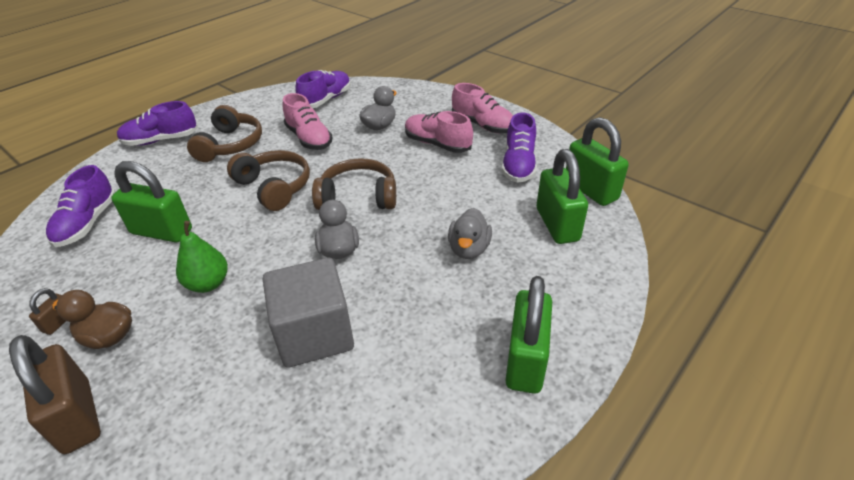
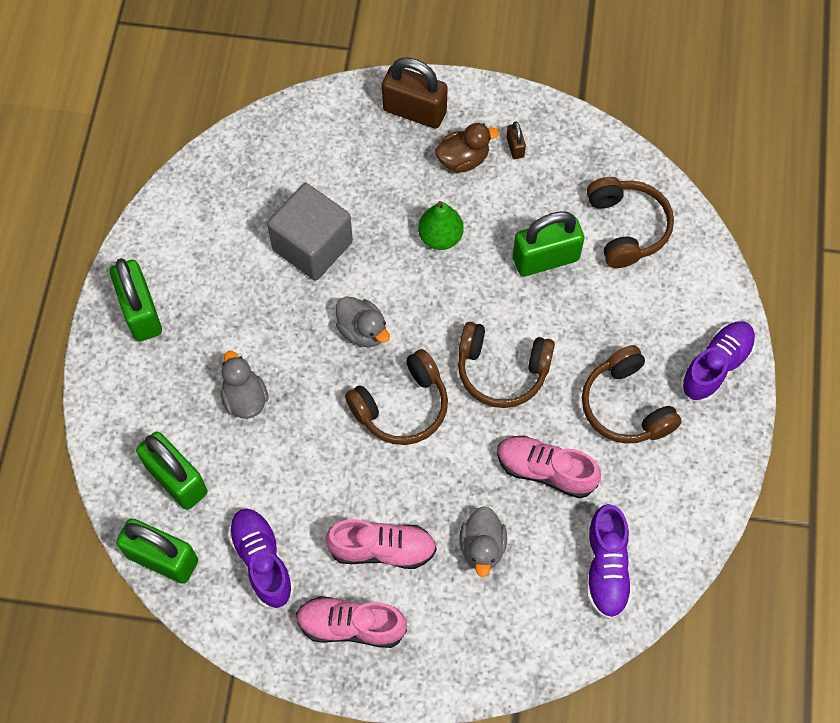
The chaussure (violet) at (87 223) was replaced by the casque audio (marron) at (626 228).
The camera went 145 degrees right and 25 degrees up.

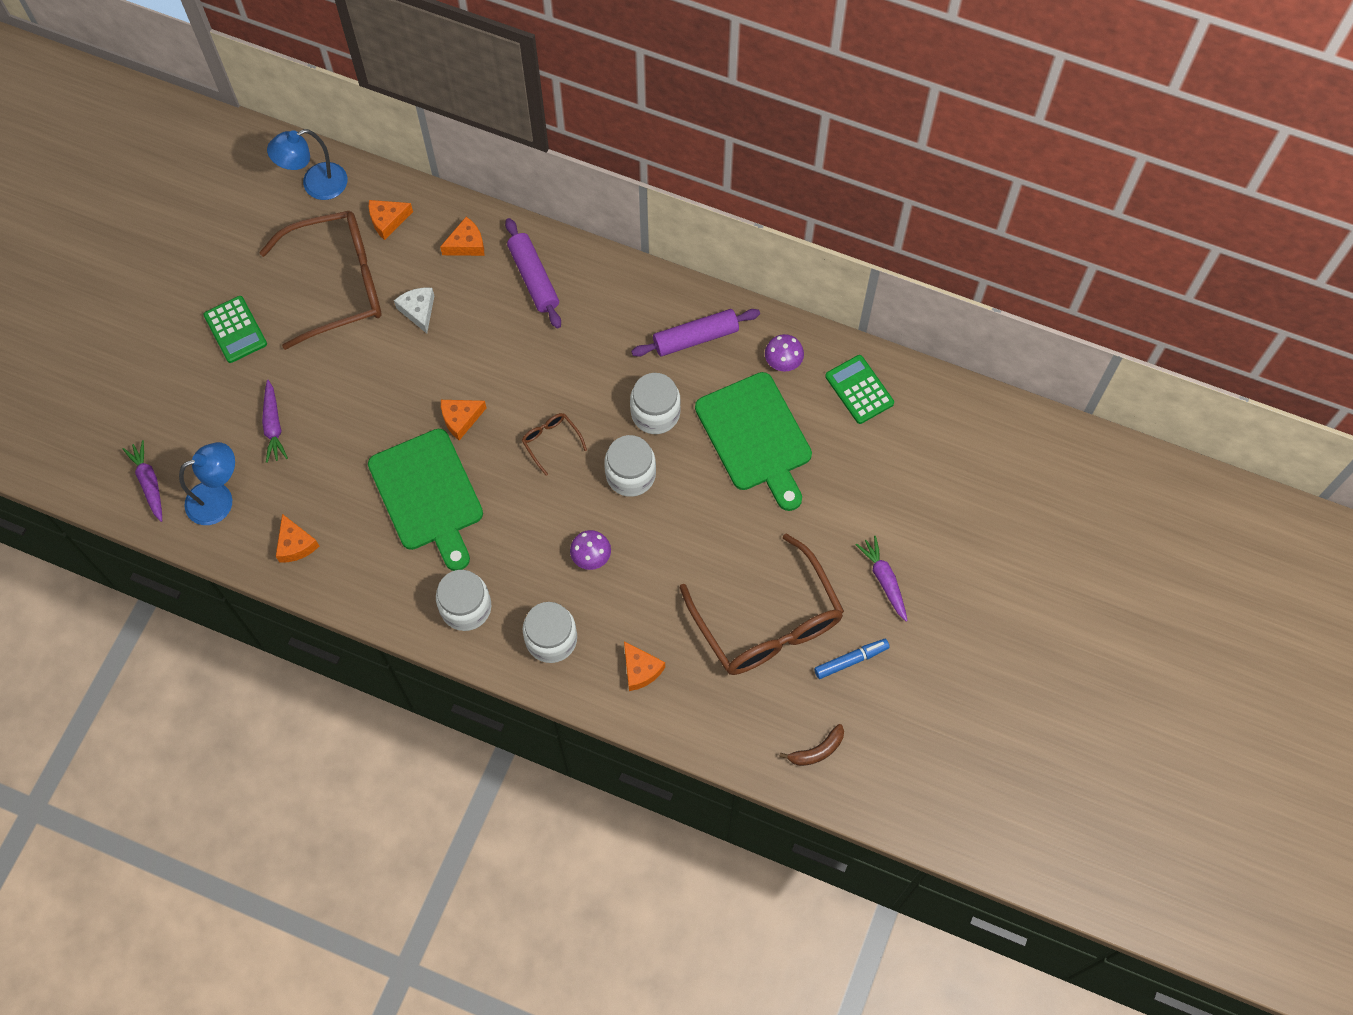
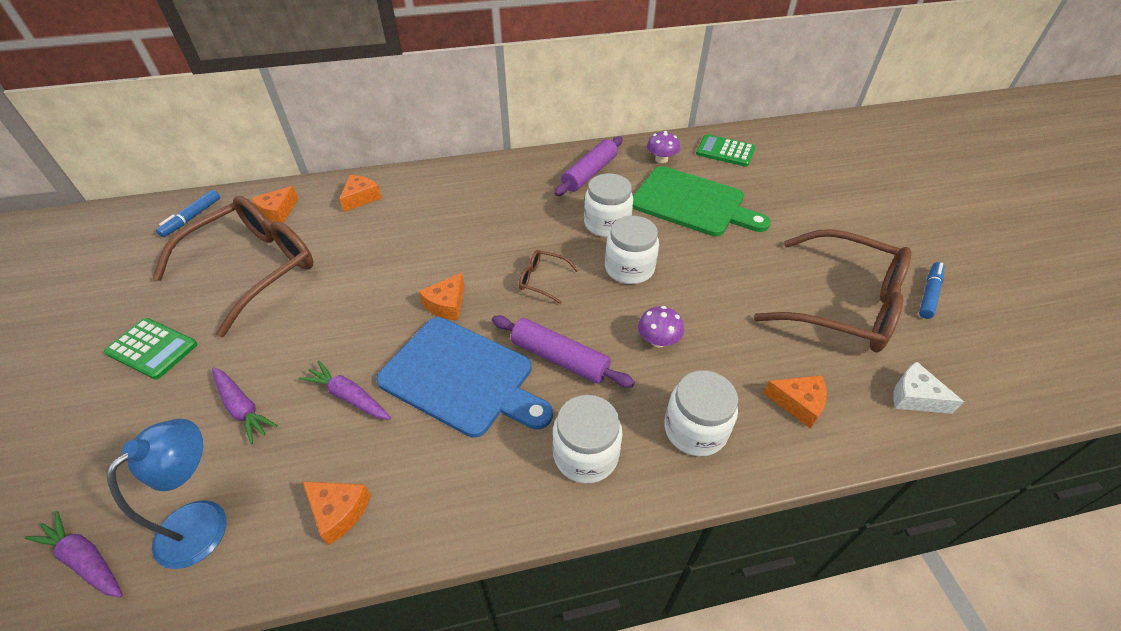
The lampe (bleu) at (316 185) was replaced by the feutre (bleu) at (192 217).
The carotte (violet) moved from (884 580) to (349 397).
The planche à découper (vert) at (428 495) became the planche à découper (bleu) at (462 377).
The rouleau à pâtisserie (violet) moved from (533 278) to (560 358).
The fromage (blanc) moved from (418 311) to (915 397).
The banane (marron) at (817 750) disappeared.
The camera went 35 degrees left and 20 degrees down.

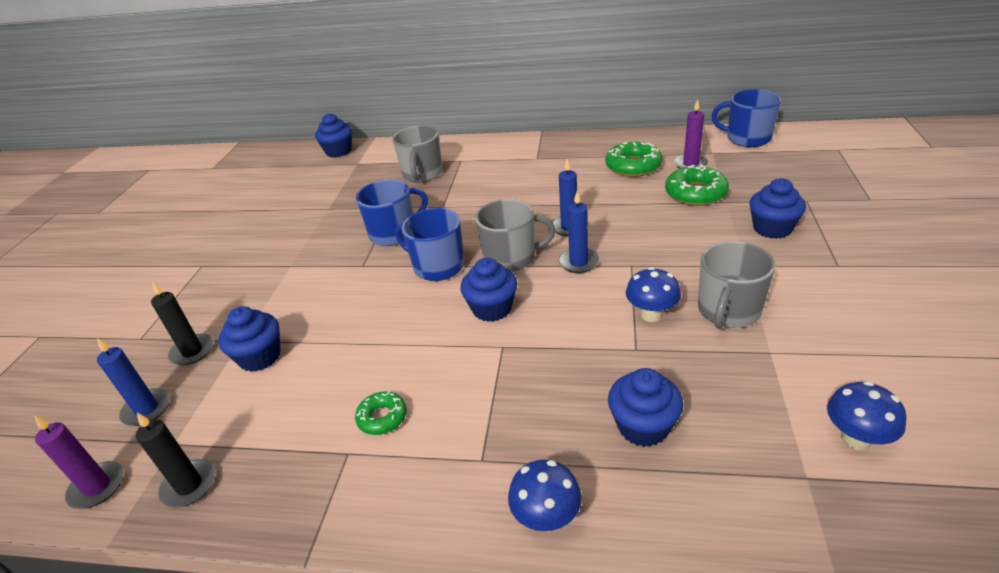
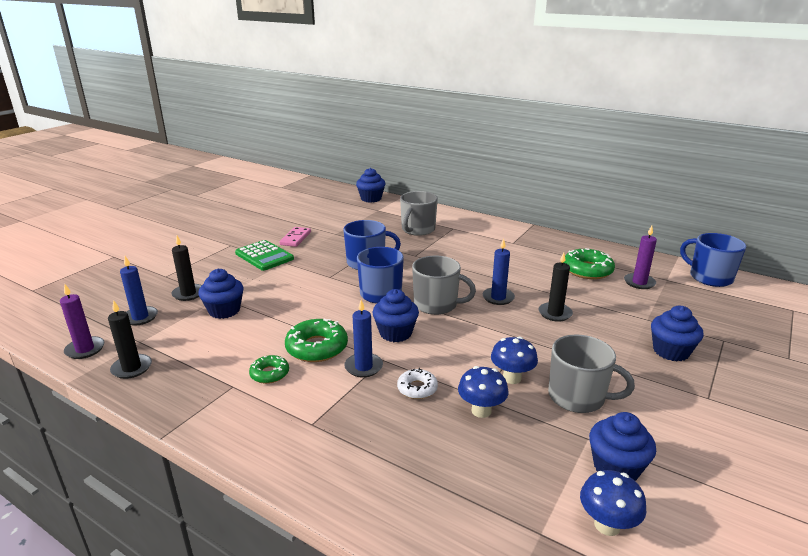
The calculatrice (vert) at (264 256) appeared.
The domino (rose) at (295 238) appeared.
The beignet (vert) moved from (695 193) to (317 347).
The bougie (bleu) moved from (578 262) to (363 367).
The beignet (blanc) at (417 388) appeared.
The champignon (bleu) moved from (546 518) to (481 410).
The bougie (noir) at (555 313) appeared.
The tasse (gris) at (728 311) turned 120 degrees counterclockwise.
The muffin (bleu) moved from (643 426) to (616 467).
The camera went 20 degrees right and 10 degrees down.

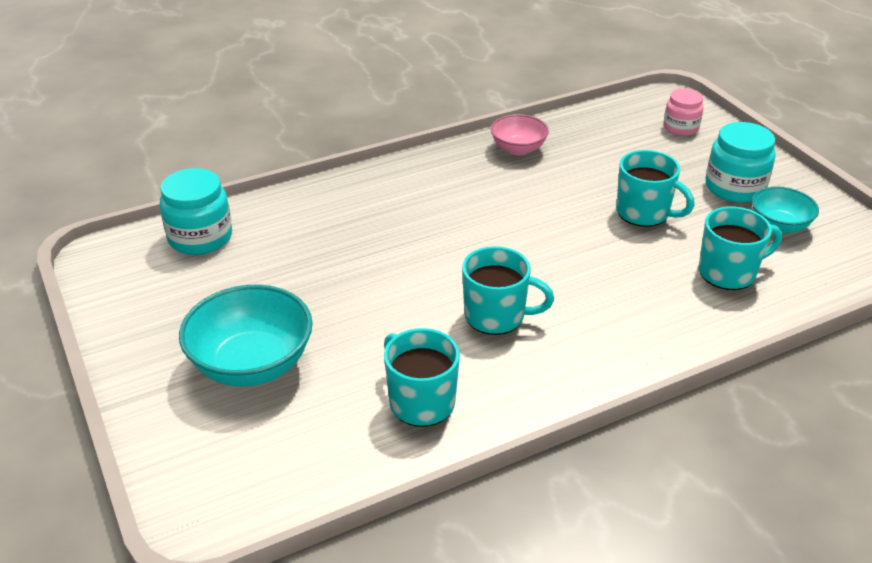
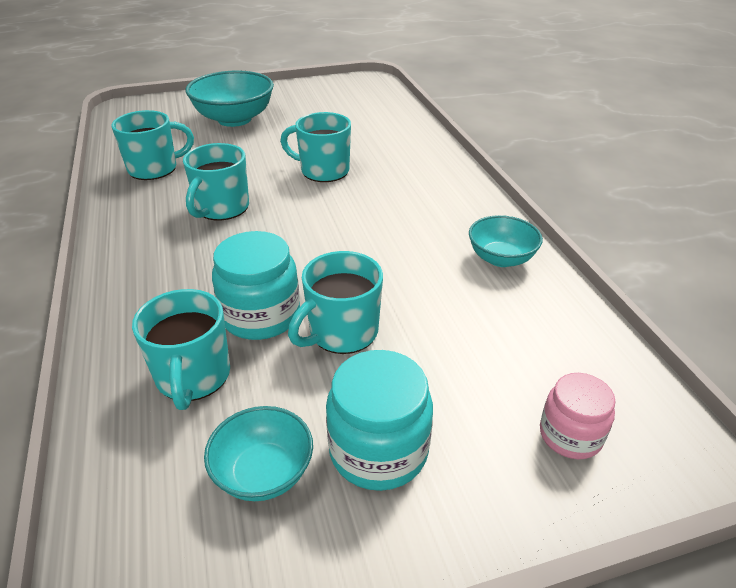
The bocal (turquoise) moved from (200 237) to (261 316).
The tasse (turquoise) at (323 171) appeared.
The bol (rose) at (518 149) became the bol (turquoise) at (501 258).
The camera went 100 degrees right and 0 degrees up.

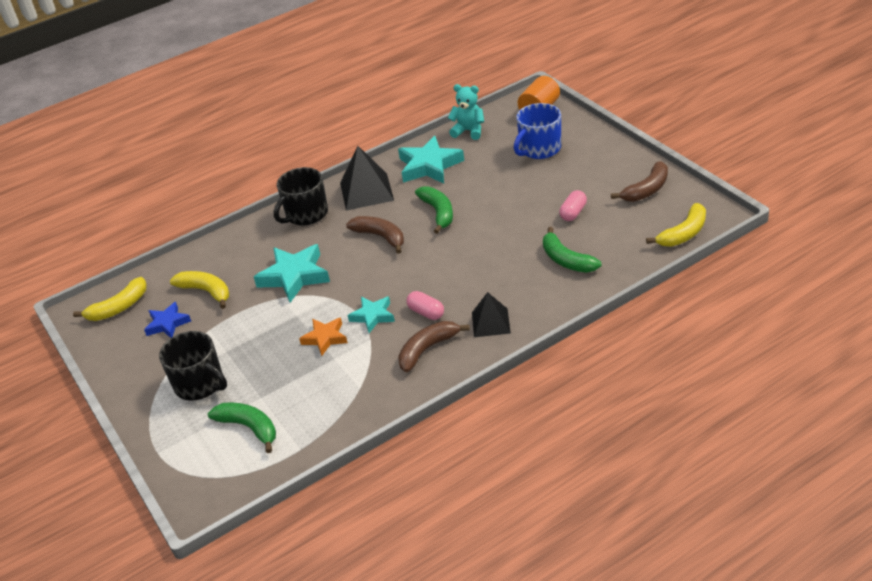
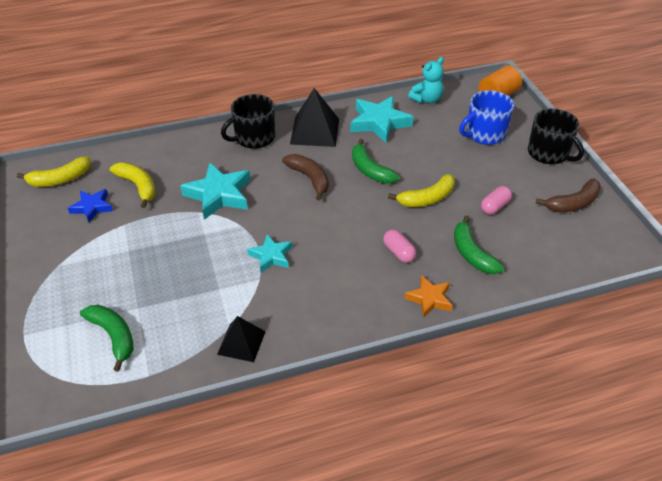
The pyramide (noir) moved from (491 322) to (241 342).
The banane (vert) at (438 212) turned 150 degrees clockwise.
The gélule (rose) moved from (426 312) to (398 252).
The banane (jaune) moved from (683 233) to (427 198).
The étoile (orange) moved from (325 338) to (429 299).
The ours en peluche (turquoise) at (469 131) turned 105 degrees clockwise.
The tasse (noir) moved from (200 384) to (548 153).
The banane (marron) at (427 349) disappeared.
The camera went 10 degrees right and 5 degrees up.

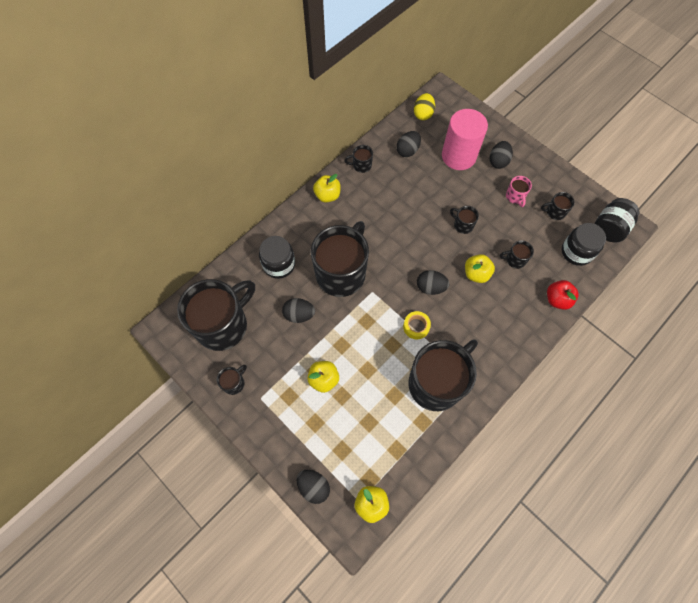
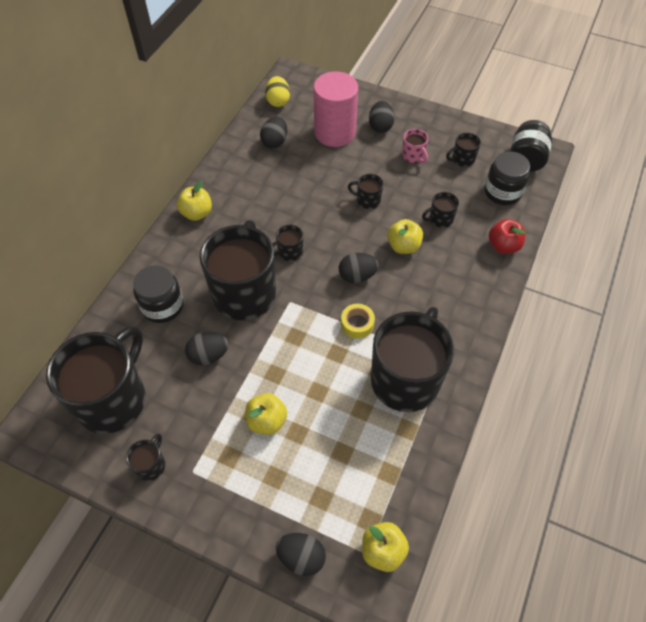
The tasse (noir) moved from (361 165) to (289 252).
The camera went 20 degrees left and 10 degrees down.

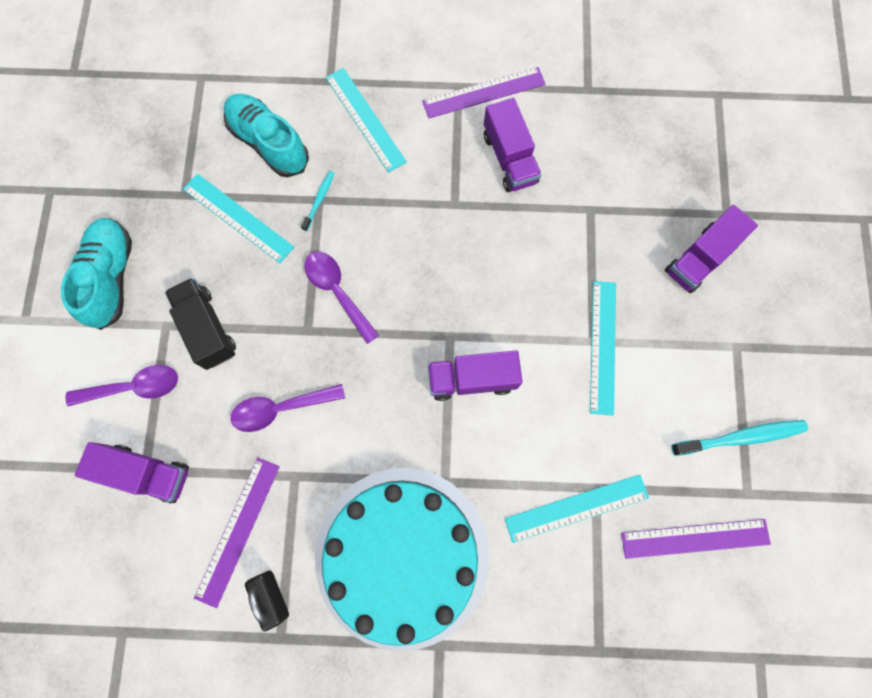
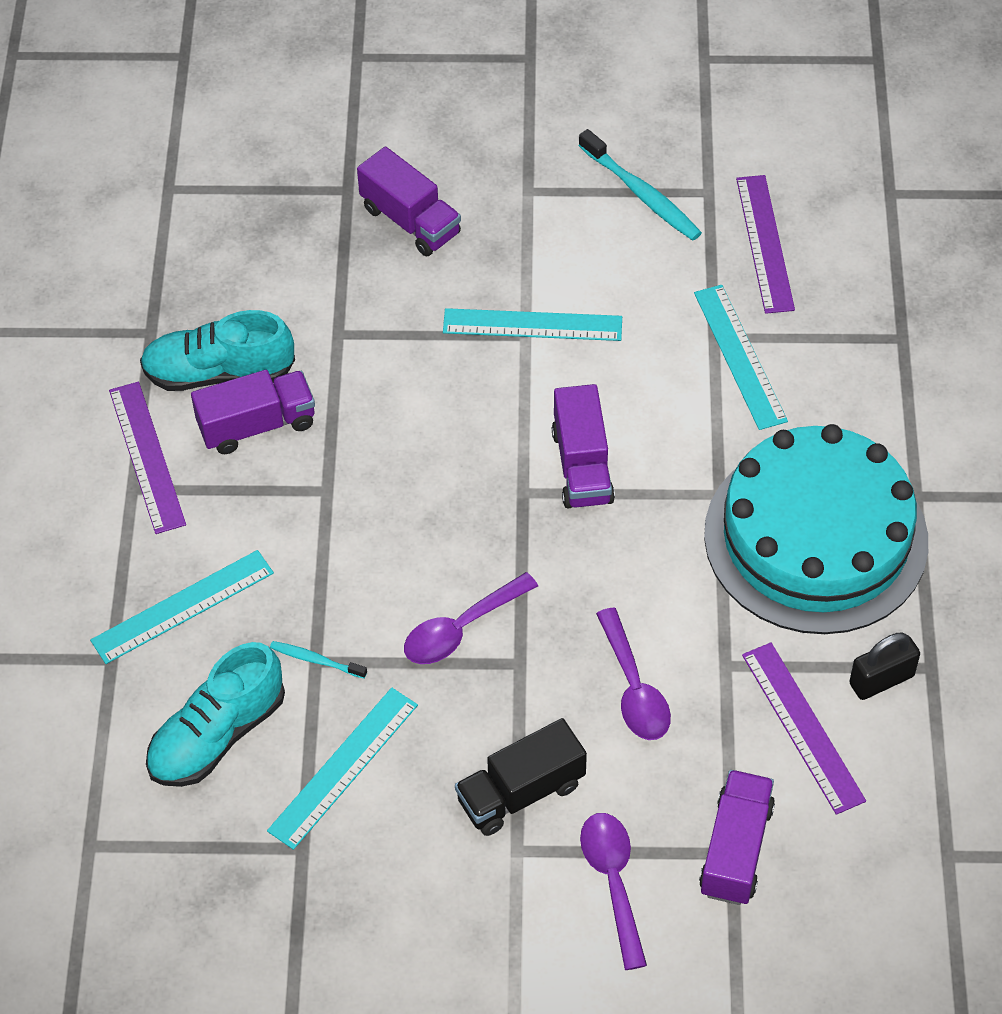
The chaussure (turquoise) moved from (111 277) to (219 373).
The brosse à dents (turquoise) at (741 437) turned 150 degrees clockwise.
The règle (violet) at (238 530) turned 45 degrees clockwise.
The camera went 90 degrees left and 20 degrees down.

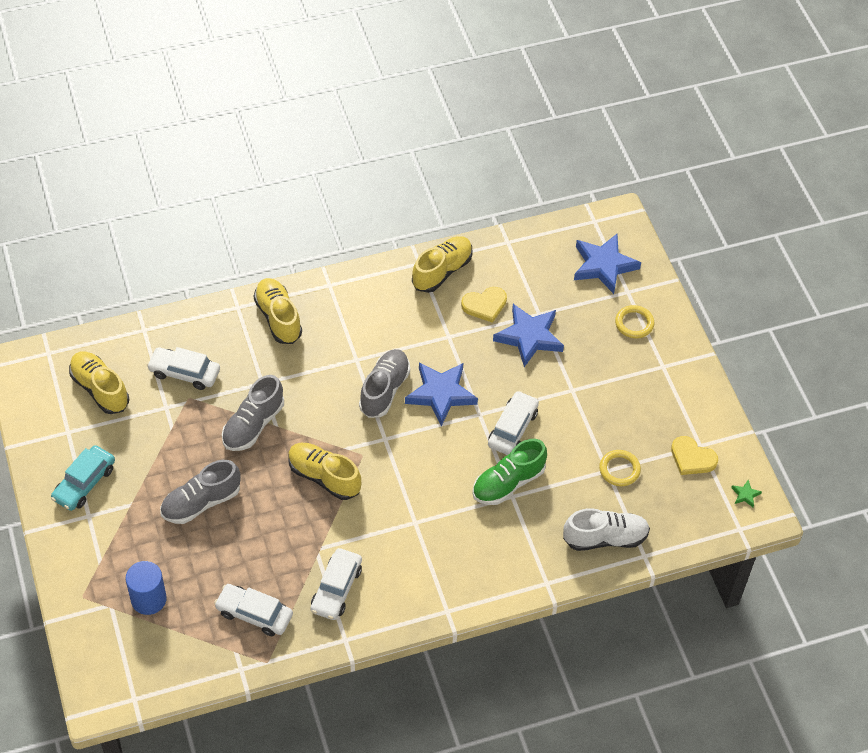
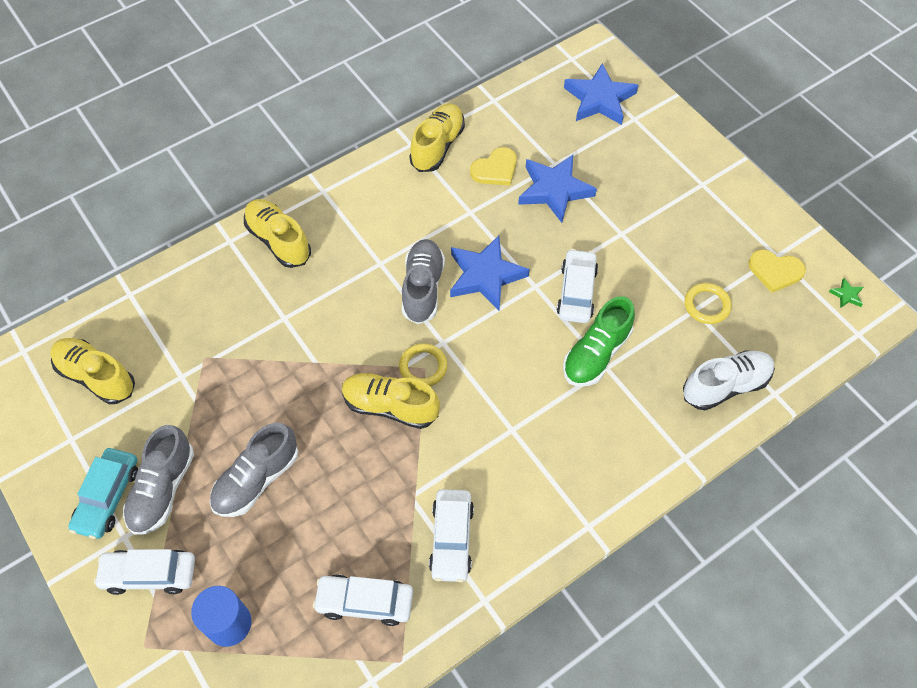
The voiture (blanc) moved from (184 372) to (149 574).
The chaussure (gris) moved from (253 425) to (163 489).
The anneau (jaune) moved from (634 323) to (423 367).
The camera went 15 degrees left and 5 degrees up.

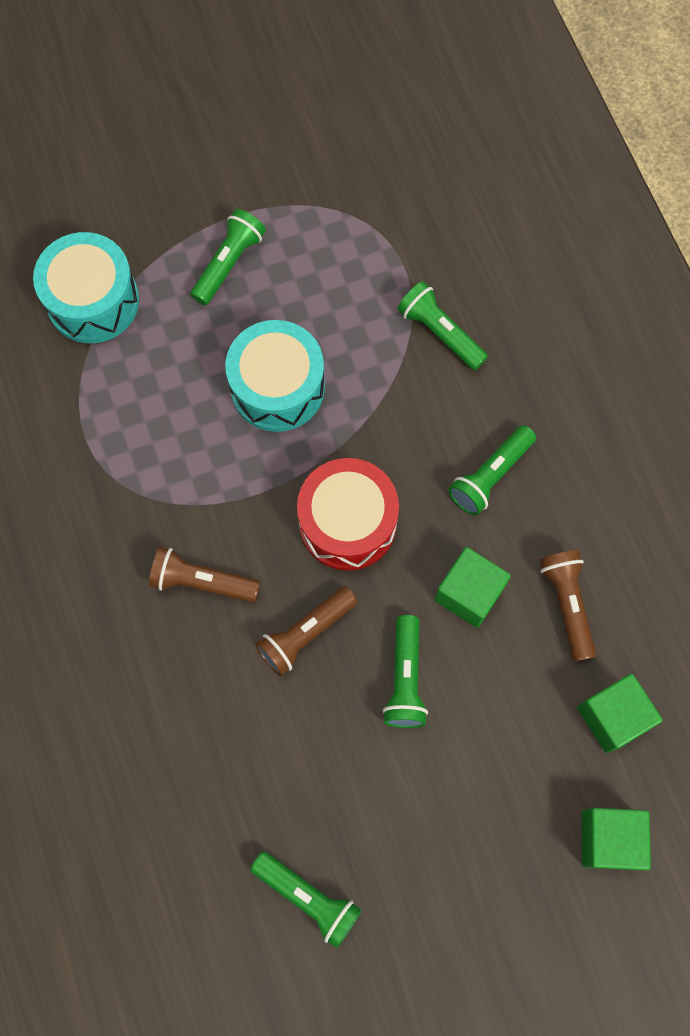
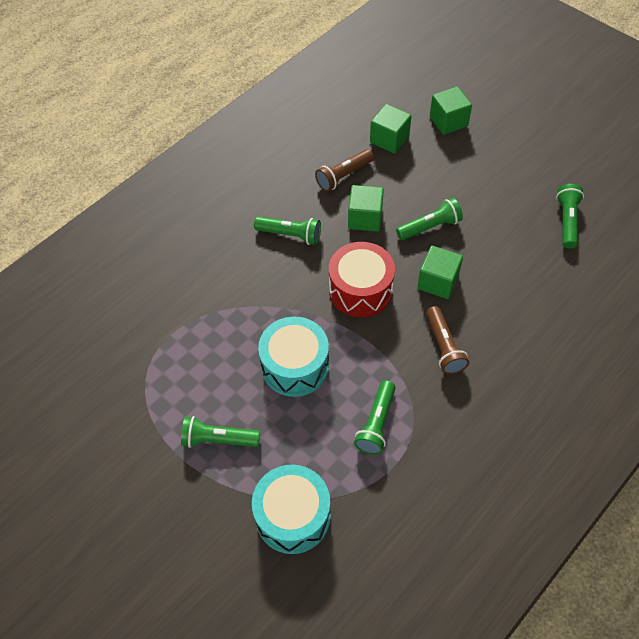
The lampe de poche (vert) moved from (440 332) to (376 424).
The lampe de poche (marron) at (305 634) was replaced by the cube (vert) at (438 282).
The camera went 115 degrees left and 15 degrees down.

